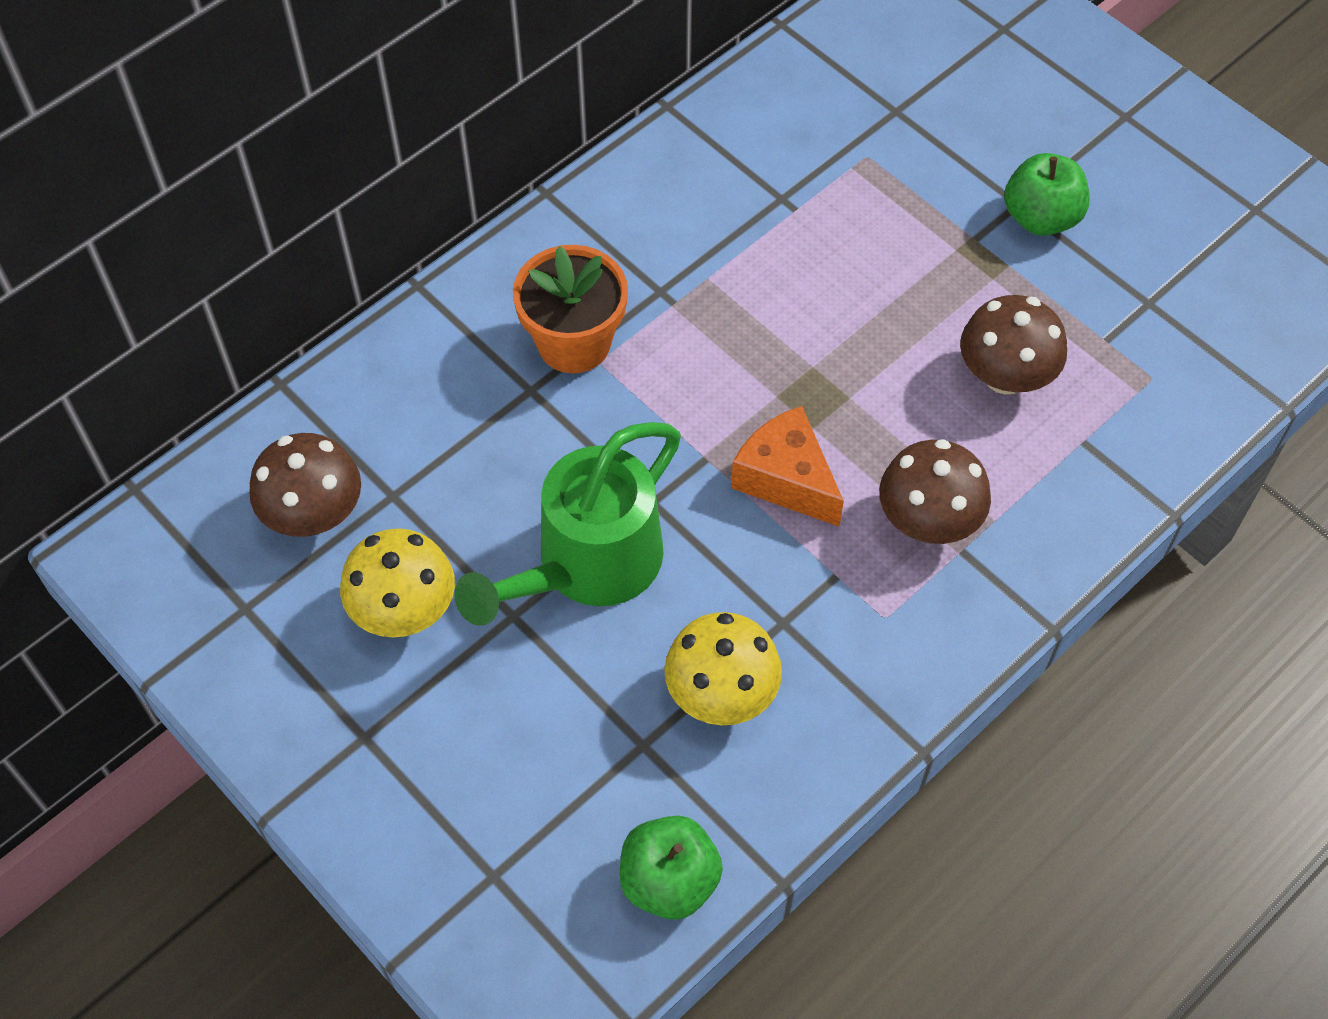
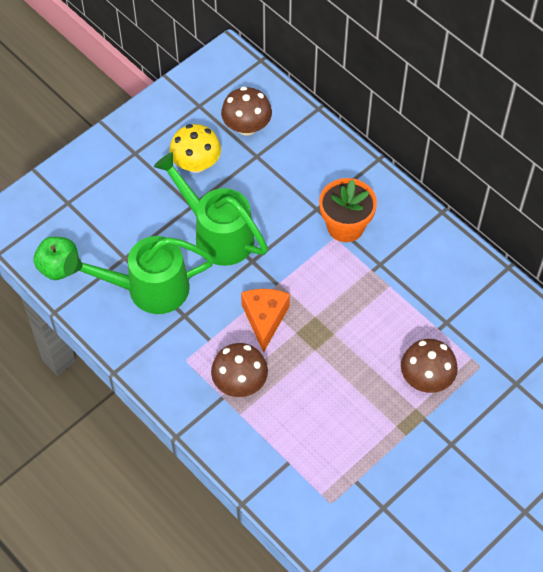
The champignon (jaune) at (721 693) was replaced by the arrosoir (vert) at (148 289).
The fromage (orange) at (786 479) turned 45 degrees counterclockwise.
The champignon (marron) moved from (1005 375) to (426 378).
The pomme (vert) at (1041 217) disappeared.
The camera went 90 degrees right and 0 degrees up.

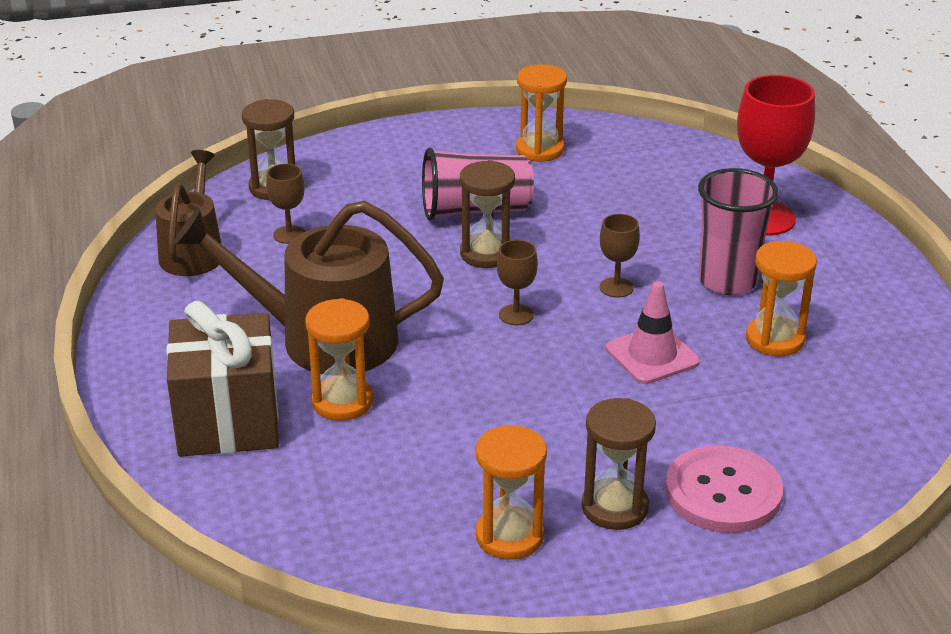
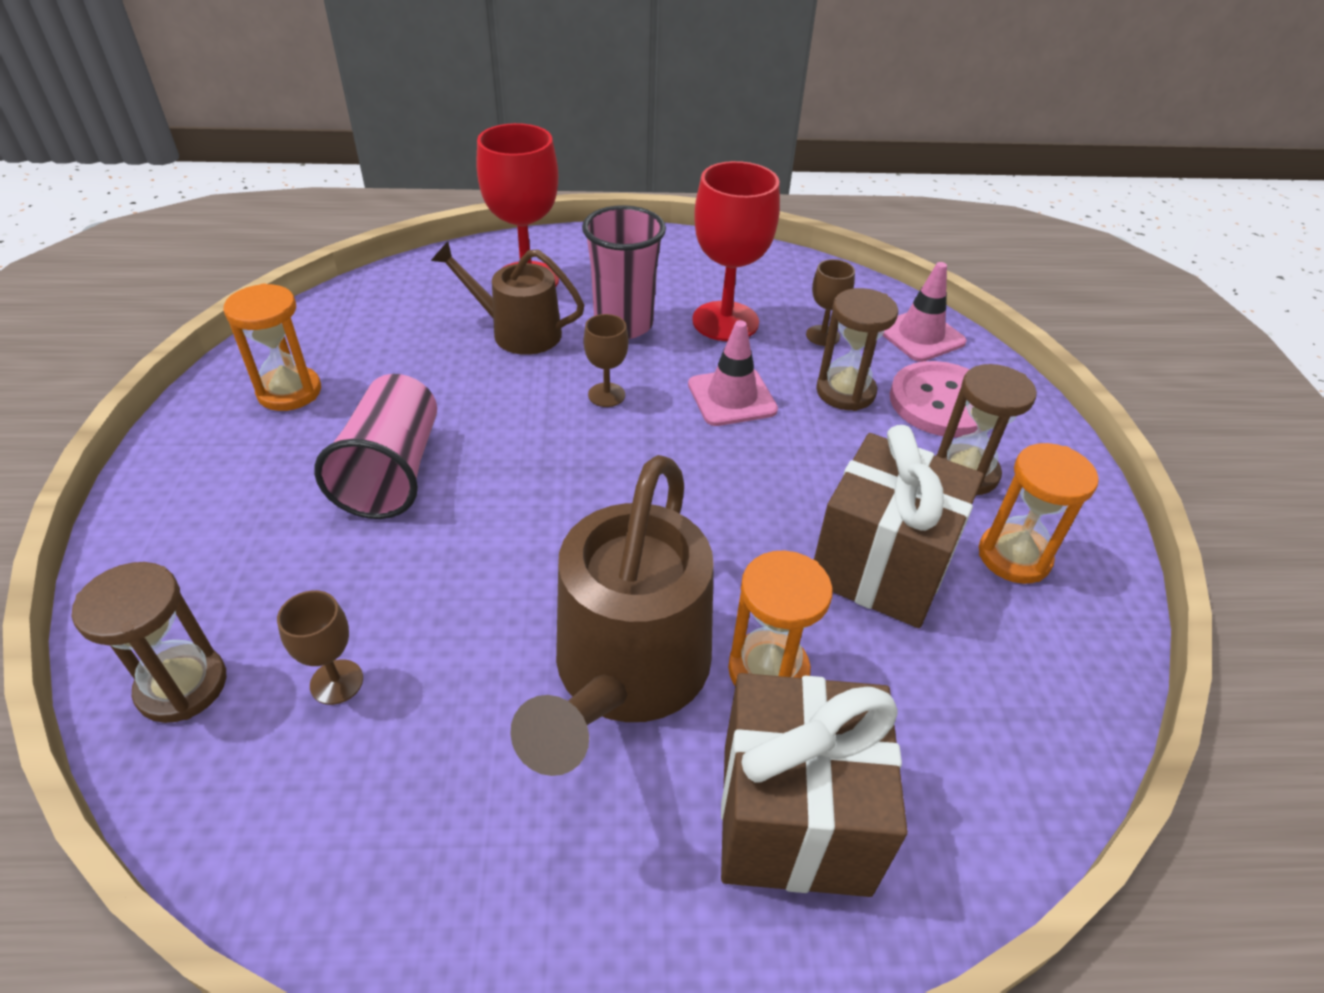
The arrosoir (marron) moved from (193 252) to (518 332).
The sablier (orange) at (774 339) was replaced by the verre à pied (rouge) at (725 321).
The verre à pied (marron) moved from (516 315) to (822 336).
The cadeau (marron) at (881 566) appeared.
The sablier (marron) moved from (486 254) to (845 392).
The cône de chantier (rose) at (920 336) appeared.
The camera went 80 degrees left and 10 degrees up.

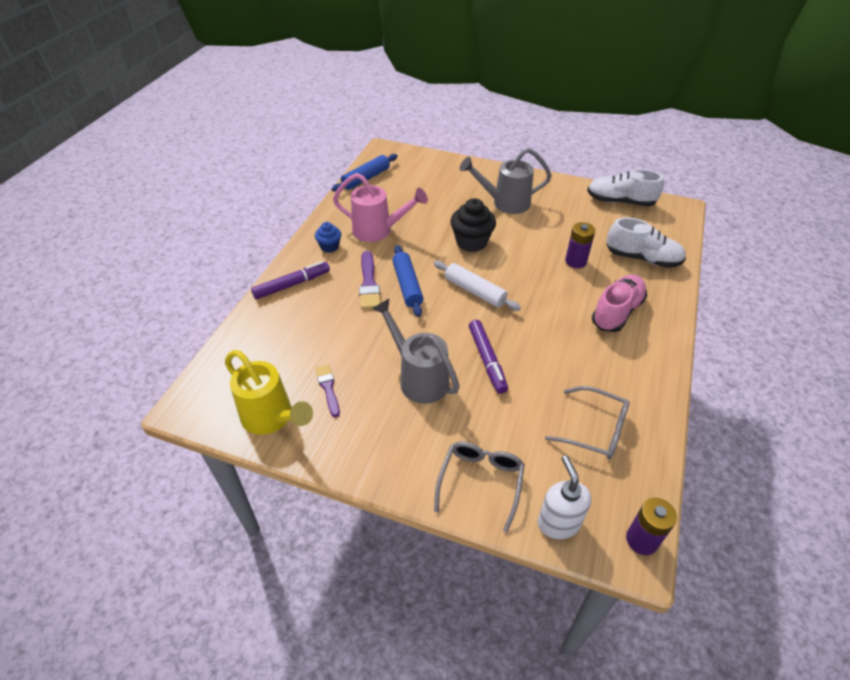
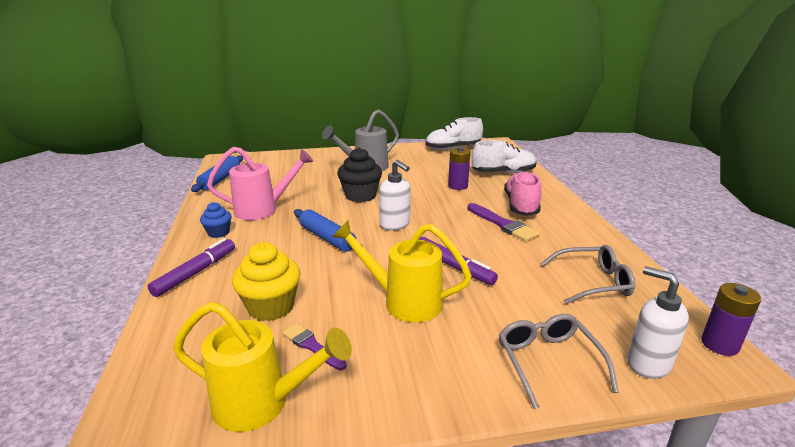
The muffin (jaune) at (271 307) appeared.
The arrosoir (gris) at (418 378) became the arrosoir (jaune) at (404 301).
The rouleau à pâtisserie (blanc) at (475 291) was replaced by the distributeur de savon (blanc) at (395 225).
The pinceau (violet) moved from (369 283) to (502 224).
The camera went 30 degrees left and 20 degrees down.

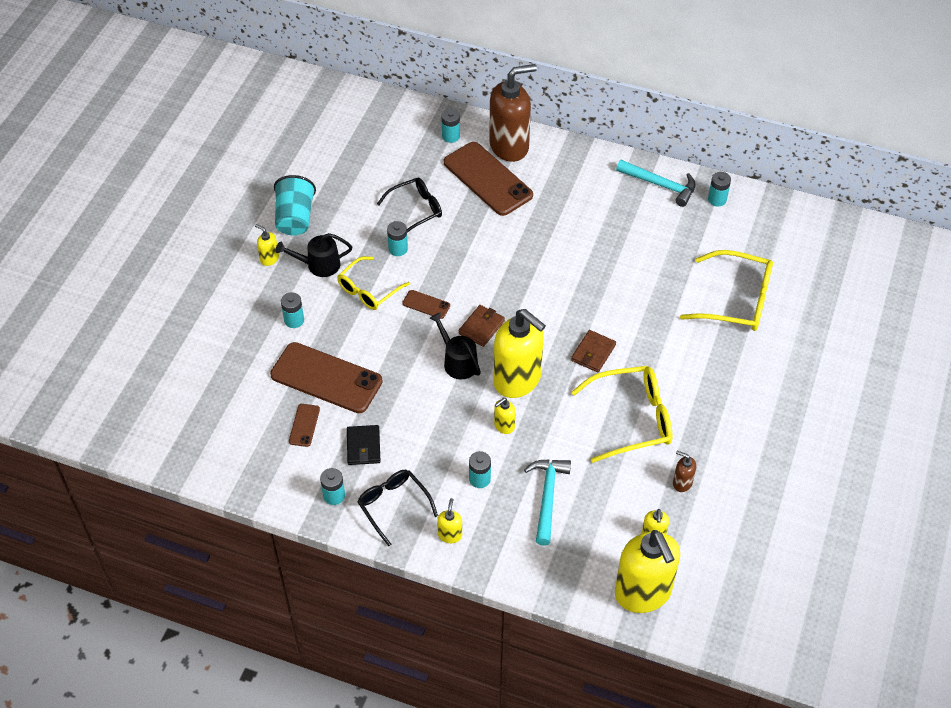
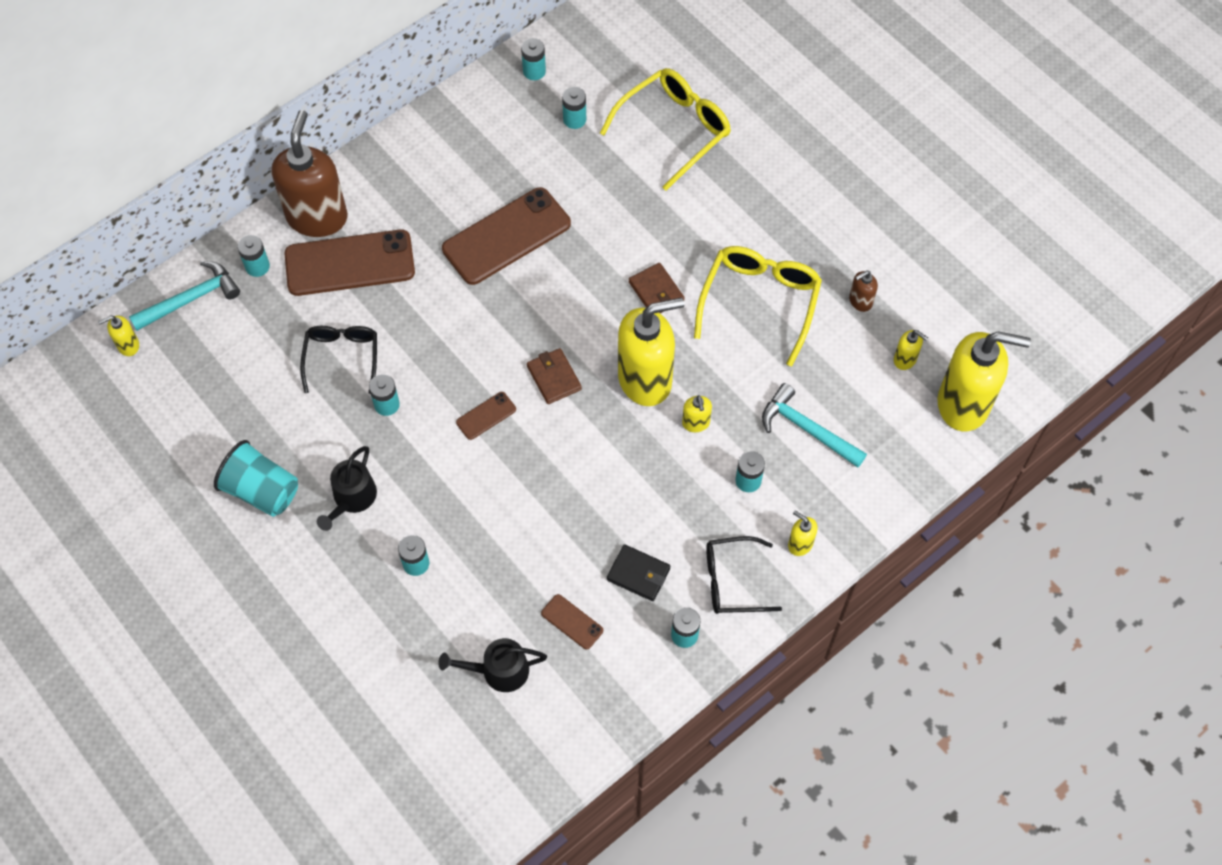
The distributeur de savon (jaune) moved from (269 258) to (128 345).
The marteau (turquoise) moved from (660 185) to (191 299).
The arrosoir (noir) moved from (458 361) to (499 671).
The téléphone (marron) moved from (326 378) to (507 237).
The pile (turquoise) at (574 119) appeared.
The lunettes (jaune) at (368 290) disappeared.
The camera went 60 degrees left and 10 degrees up.

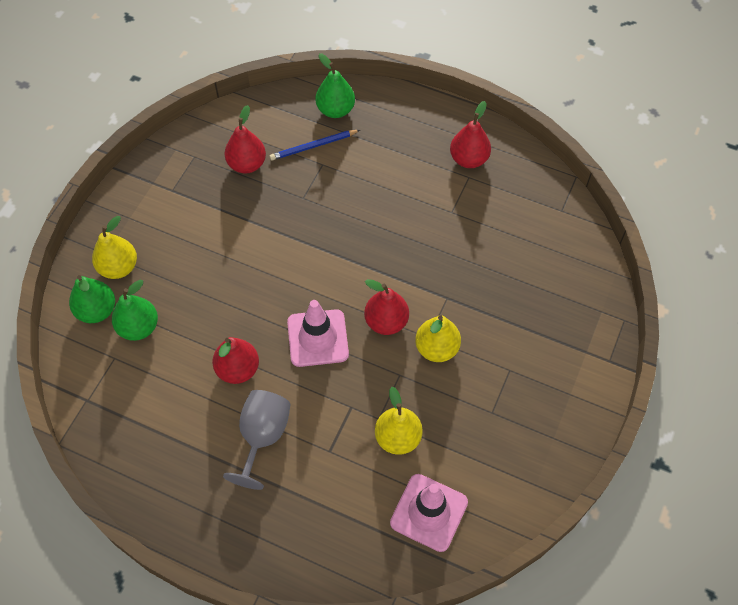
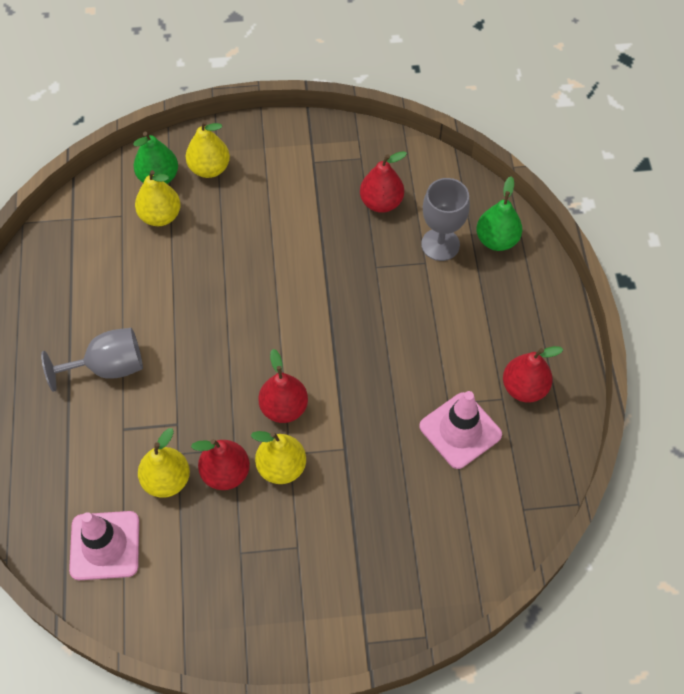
The poire (vert) at (139 327) became the poire (jaune) at (160 216).
The poire (rouge) moved from (238 369) to (226 473).
The cône de chantier (rose) moved from (317 338) to (460 430).
The crayon (bleu) at (313 146) was replaced by the verre à pied (gris) at (440 244).
The camera went 60 degrees right and 0 degrees up.

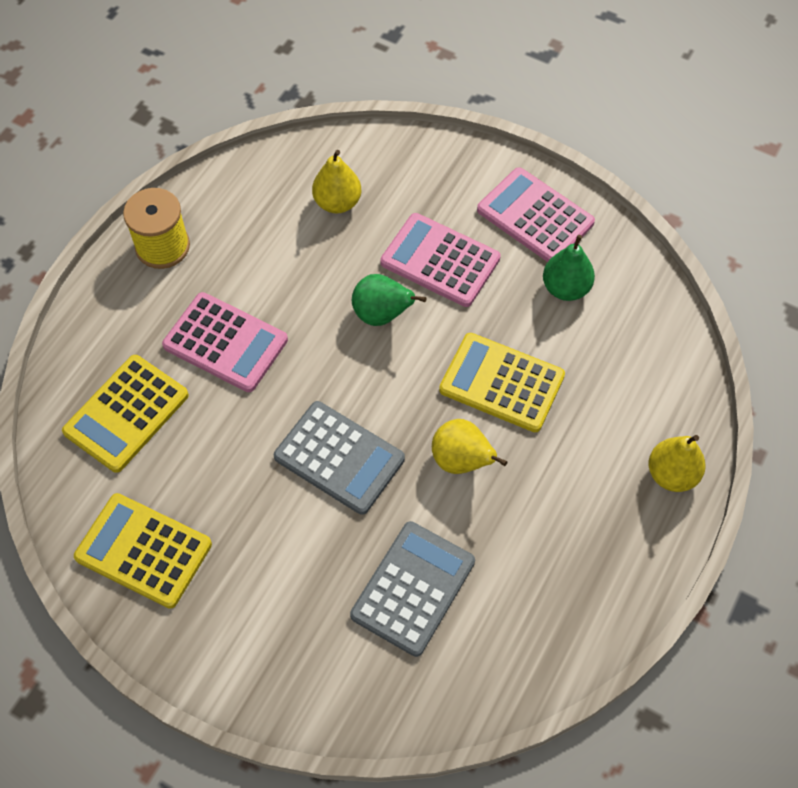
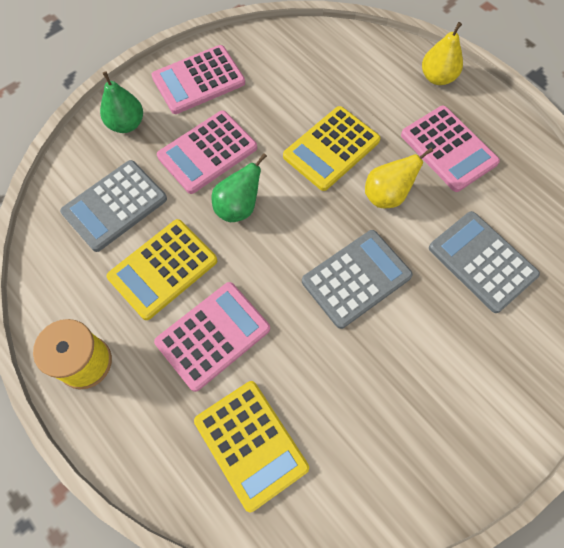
The poire (jaune) at (337 202) was replaced by the calculatrice (gris) at (115 206).
The poire (vert) moved from (566 288) to (126 124).
The calculatrice (jaune) moved from (143 551) to (163 269).
The calculatrice (rose) at (448 149) appeared.
The camera went 70 degrees left and 5 degrees up.

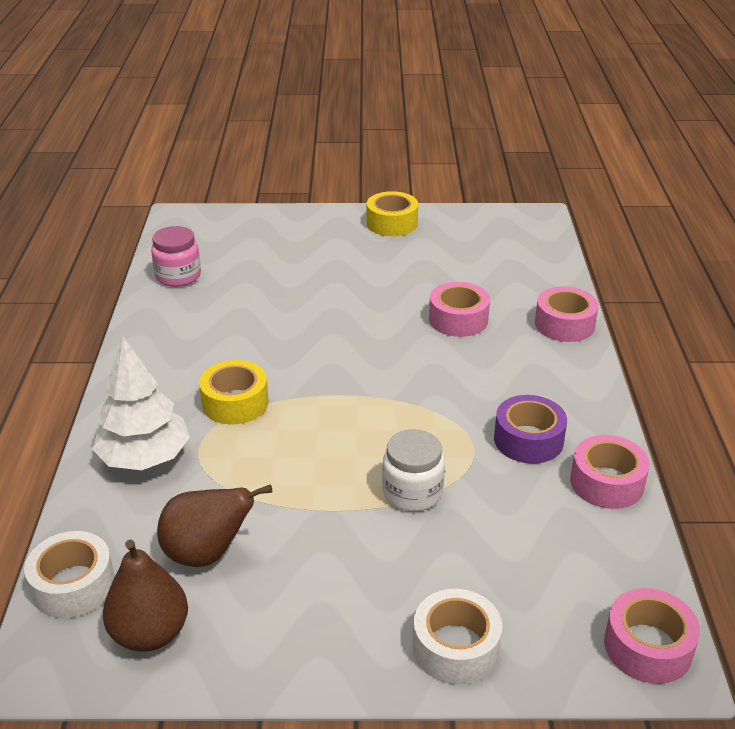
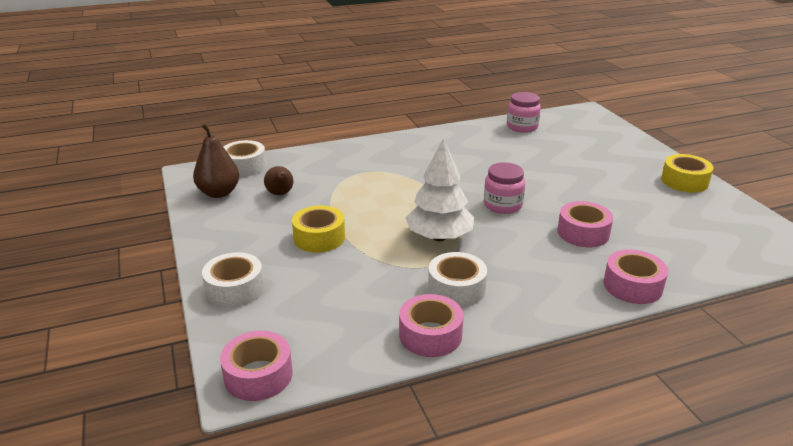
The poire (marron) at (207 554) changed to 0.66 times the size.
The ruban adhésif (jaune) moved from (235 403) to (319 238).
The arbre (blanc) moved from (144 458) to (439 237).
The ruban adhésif (violet) at (528 440) became the ruban adhésif (blanc) at (456 289).
The bocal (rose) at (502 205) appeared.
The bocal (blanc) at (412 492) disappeared.
The camera went 70 degrees right and 5 degrees down.

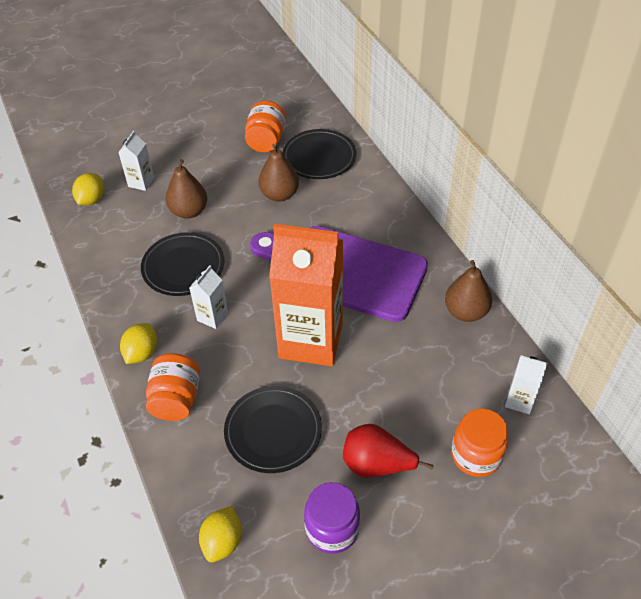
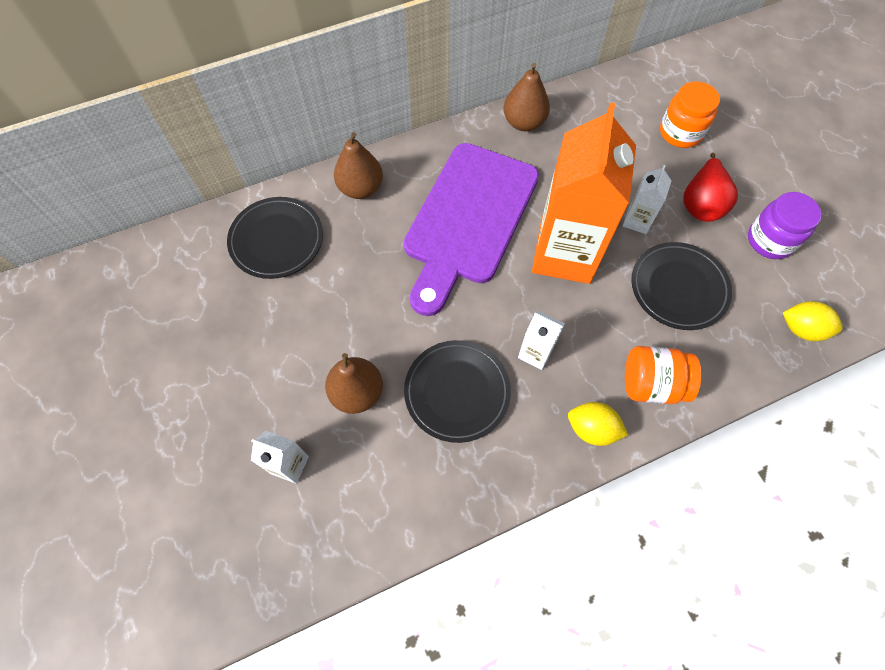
The poire (marron) moved from (279 194) to (361 188).
The brique de lait (blanc) moved from (519 400) to (637 221).
The citron (jaune) at (91 200) disappeared.
The bocal (orange) at (266 141) disappeared.
The camera went 90 degrees left and 15 degrees up.

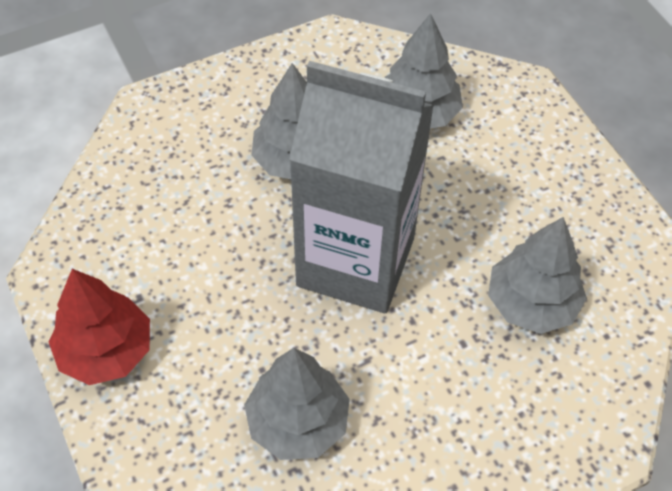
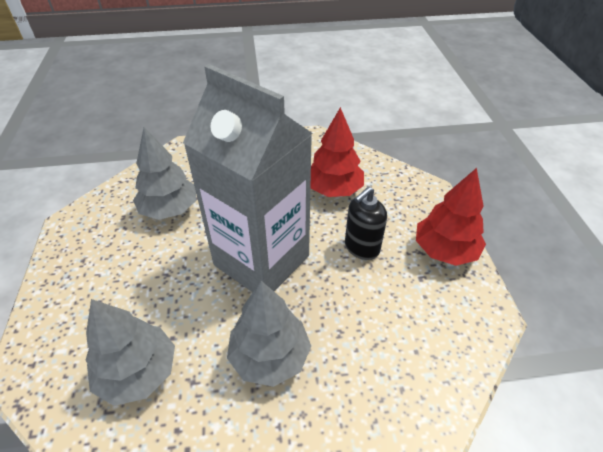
The arbre (gris) at (297 422) became the arbre (rouge) at (334 189).
The distributeur de savon (noir) at (361 247) appeared.
The camera went 160 degrees left and 10 degrees down.

